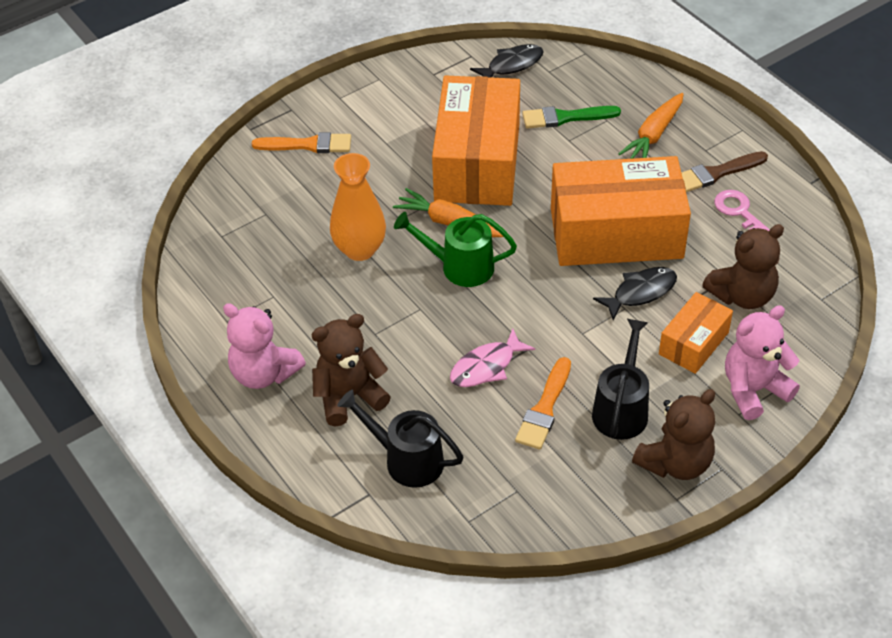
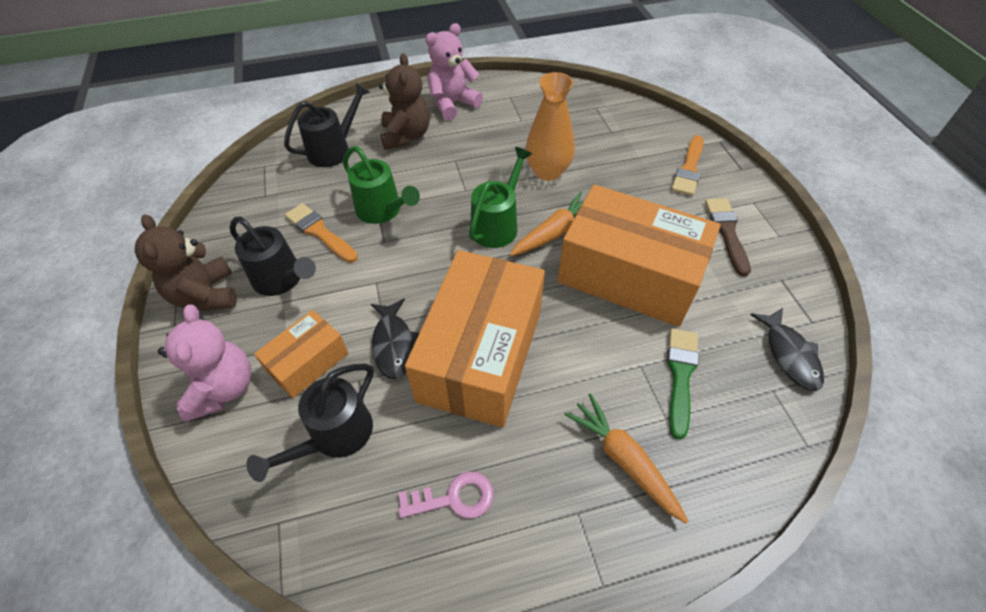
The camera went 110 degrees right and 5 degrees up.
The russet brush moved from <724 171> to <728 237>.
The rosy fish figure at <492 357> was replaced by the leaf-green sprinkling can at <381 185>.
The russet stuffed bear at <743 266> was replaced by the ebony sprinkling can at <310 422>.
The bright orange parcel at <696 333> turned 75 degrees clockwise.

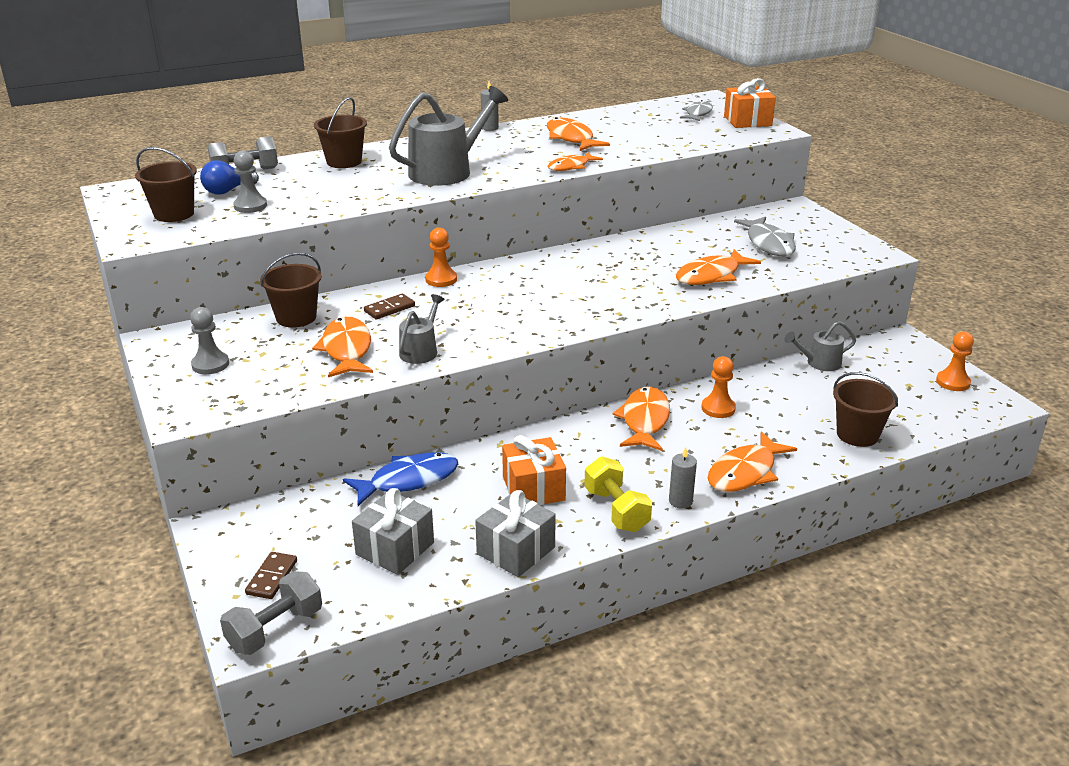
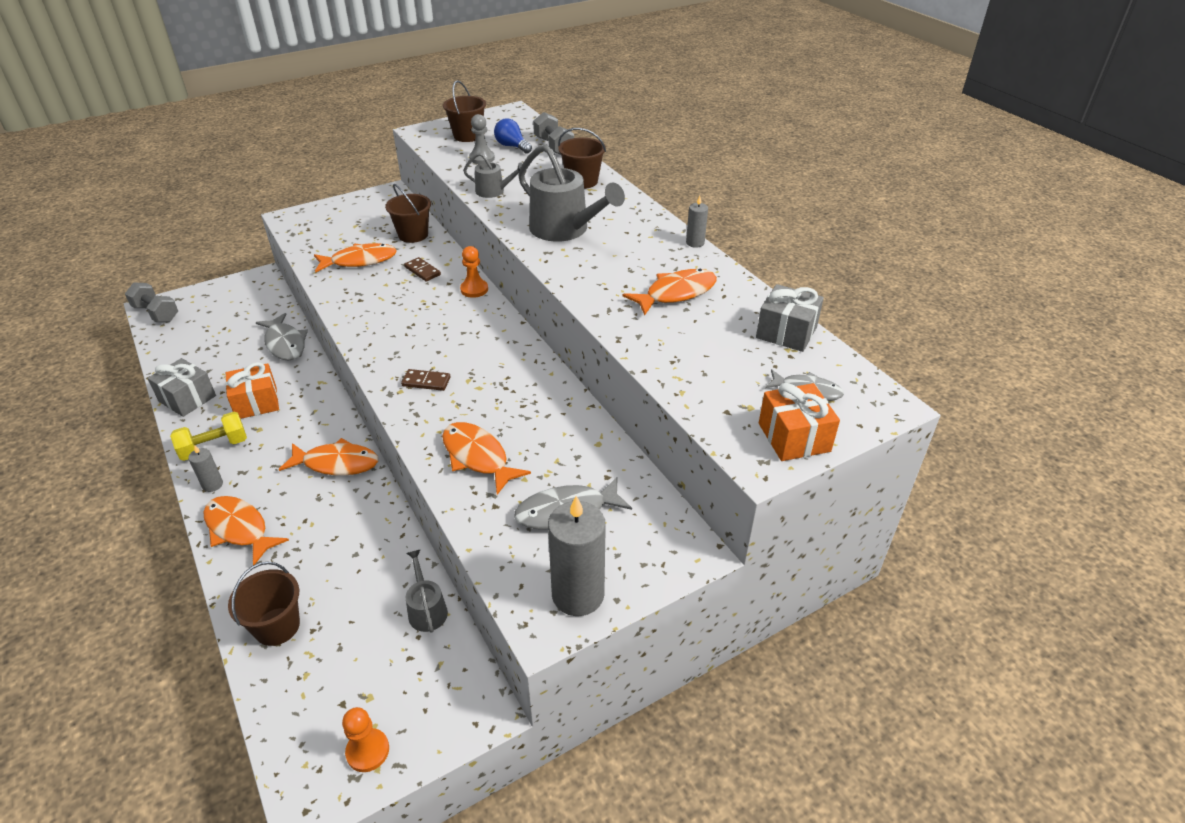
The camera went 85 degrees right and 10 degrees up.
The gray pawn at <209 340> disappeared.
The bright orange fish figure at <575 161> disappeared.
The bright orange pawn at <718 387> disappeared.
The gray pillar candle at <577 556> appeared.
The russet domino piece moved from <271 575> to <426 380>.
The gray wrapped gift moved from <393 531> to <790 318>.
The gray sprinkling can moved from <422 329> to <493 175>.
The cobalt fish figure at <400 479> became the gray fish figure at <282 337>.

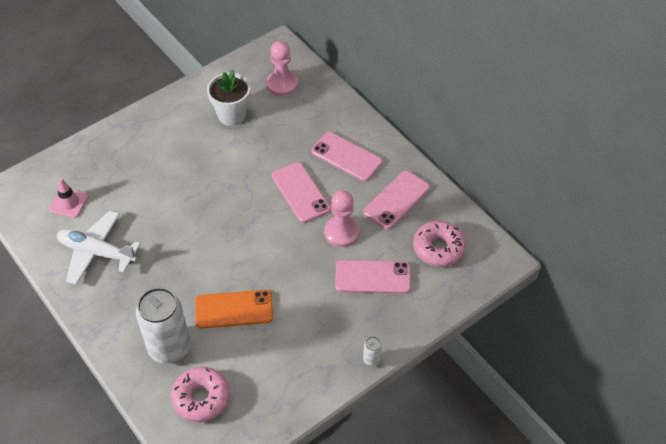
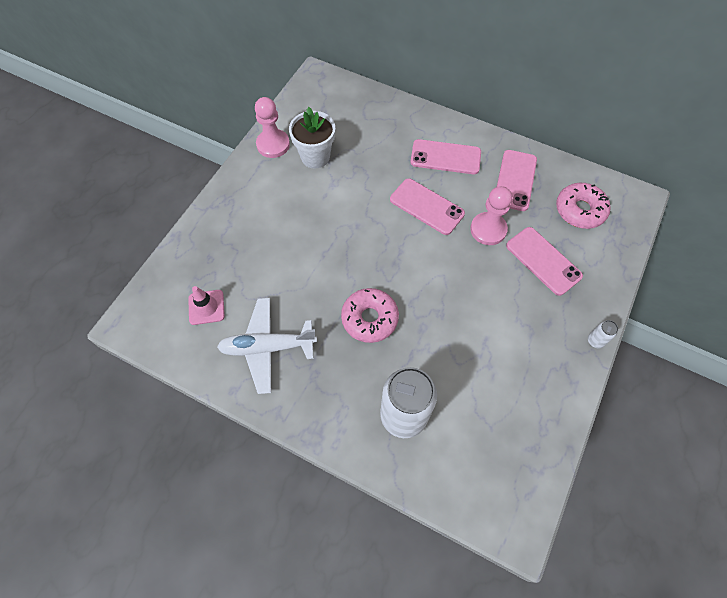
The camera went 25 degrees left and 10 degrees up.
The bright orange mobile phone at <234 309> disappeared.
The rosy donut moved from <200 394> to <370 315>.
The rosy pawn moved from <282 68> to <272 127>.
The rosy mobile phone at <373 277> turned 75 degrees clockwise.

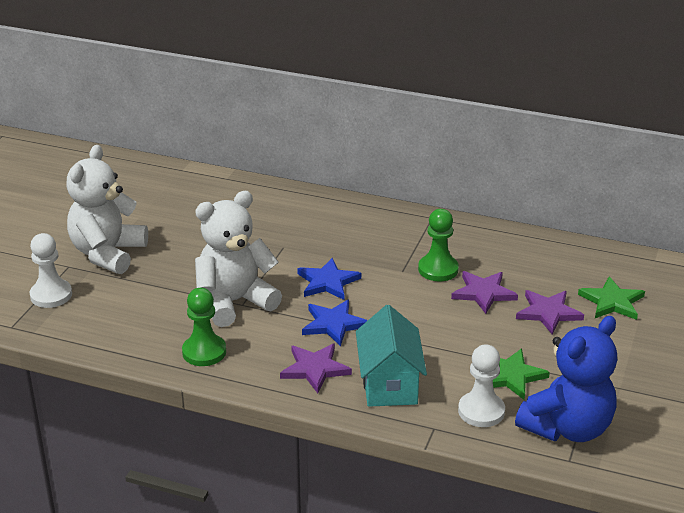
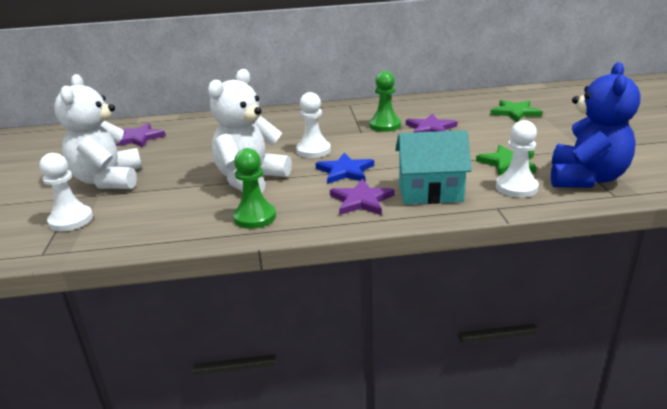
The camera went 25 degrees left and 5 degrees down.
The violet five-pointed star moved from <550 312> to <141 135>.
The cobalt five-pointed star at <329 279> was replaced by the white pawn at <313 125>.
The aqua house at <391 356> turned 60 degrees counterclockwise.

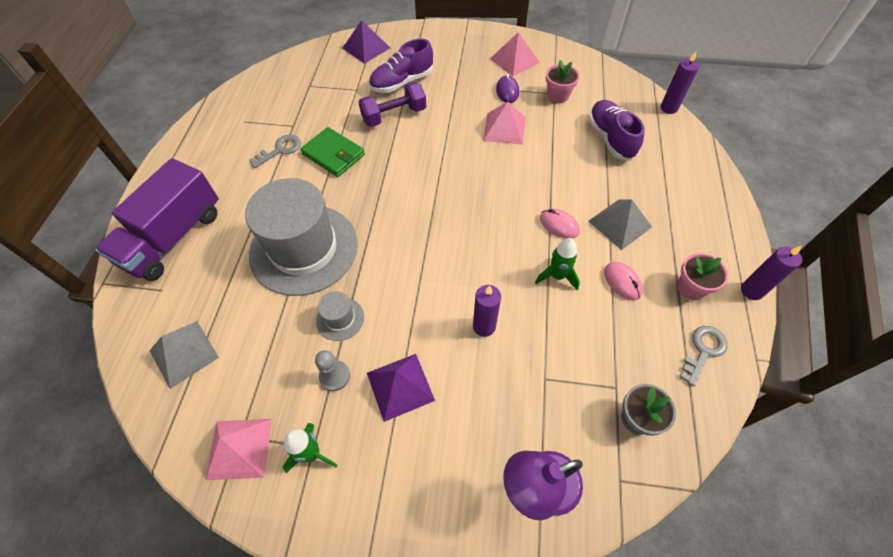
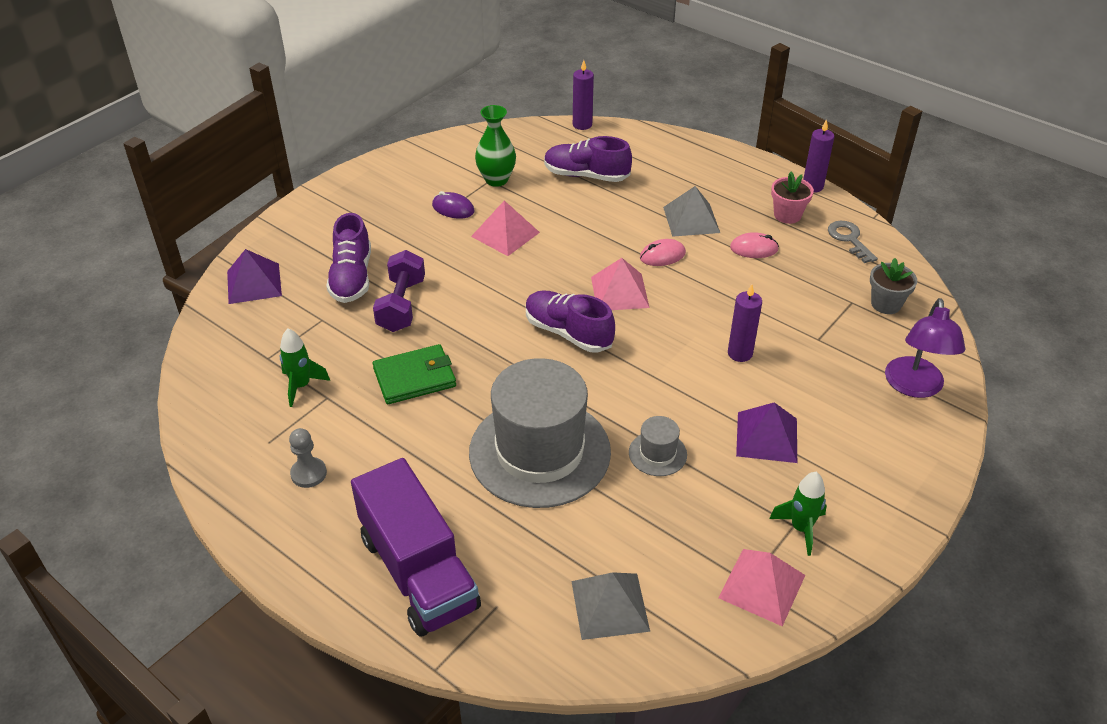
The camera went 60 degrees left and 15 degrees down.
The gray key at <275 151> disappeared.
The violet shoe at <570 321> appeared.
The gray pawn moved from <332 370> to <308 458>.
The rosy pyramid shape moved from <515 54> to <620 284>.
The leaf-green spaceship moved from <557 264> to <305 367>.
The rosy potted plant at <563 82> was replaced by the leaf-green flower vase at <495 146>.

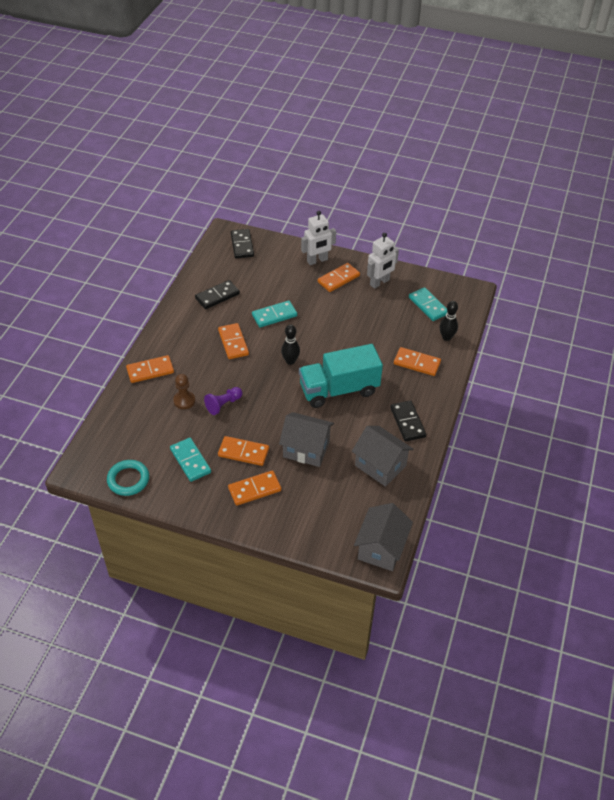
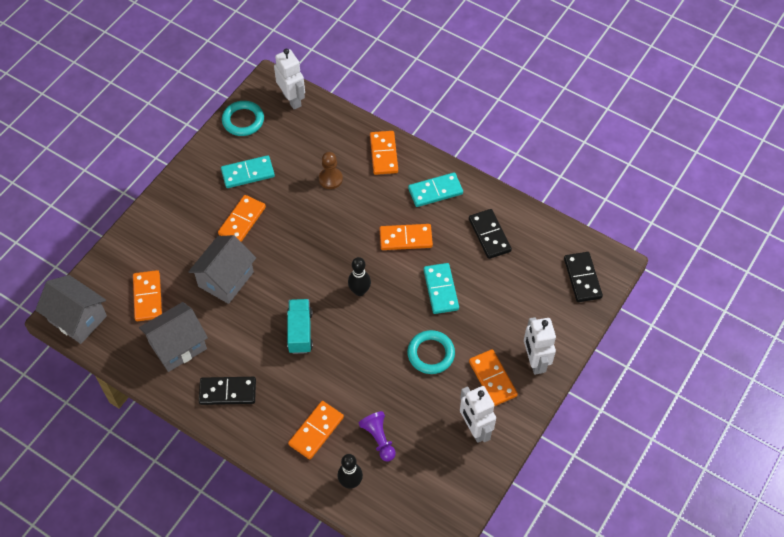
The camera went 105 degrees right and 10 degrees up.
The white robot at <289 79> appeared.
The aqua hoop at <431 352> appeared.
The violet pawn moved from <223 401> to <377 436>.
The bright orange domino piece moved from <254 488> to <147 295>.
The aqua domino piece moved from <428 304> to <435 190>.
The ebony domino piece at <242 243> turned 75 degrees clockwise.
The aqua toy truck at <341 376> changed to 0.57 times the size.

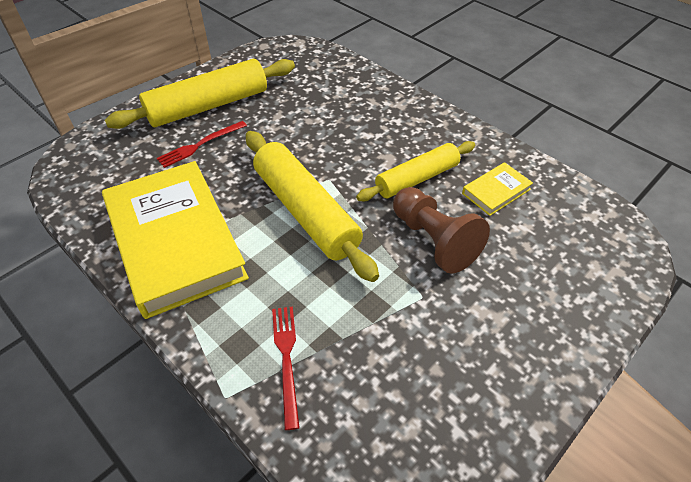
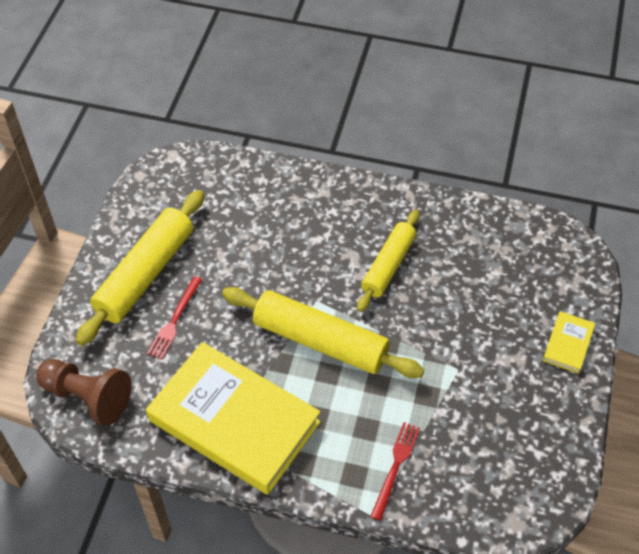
The camera went 30 degrees left and 5 degrees up.
The russet pawn moved from <441 230> to <84 392>.
The yellow hardcover moved from <497 189> to <569 342>.
The scarlet table fork at <286 368> turned 60 degrees clockwise.

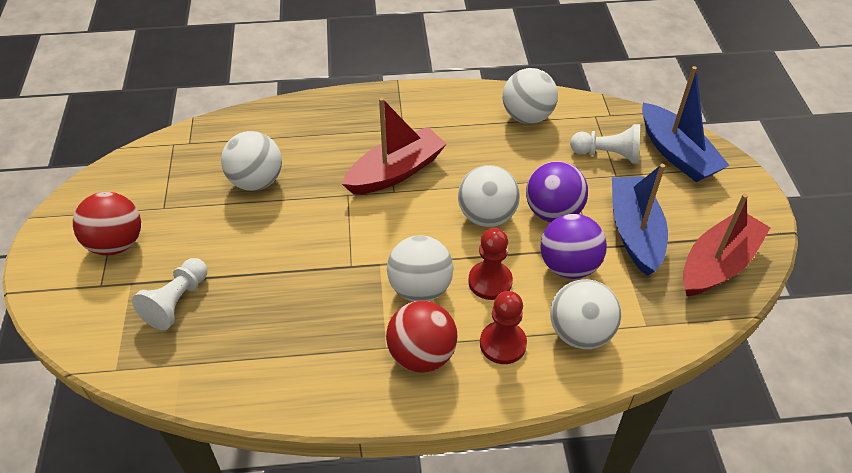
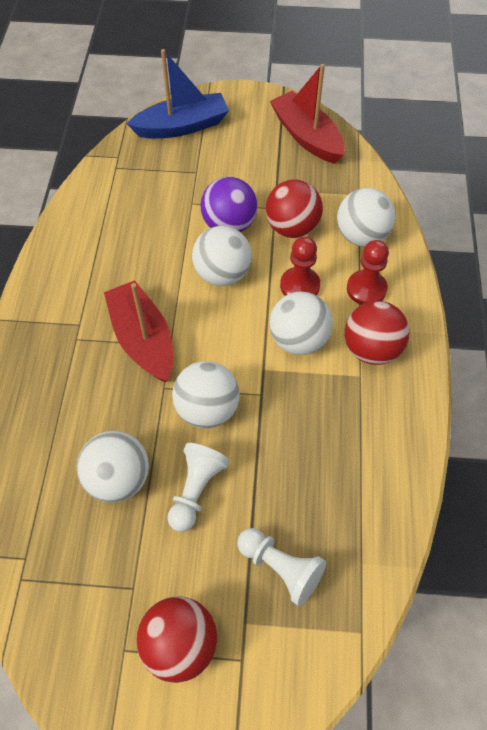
The camera went 80 degrees left and 10 degrees up.
The cobalt sailboat at <640 220> disappeared.
The white ball moved from <530 96> to <206 394>.
The white pawn moved from <605 144> to <198 487>.
The violet ball at <574 246> became the scarlet ball at <294 208>.

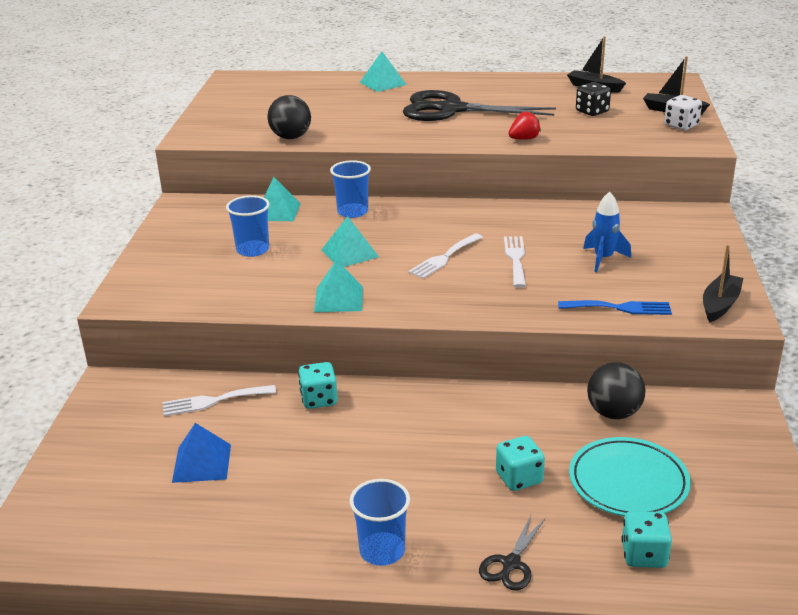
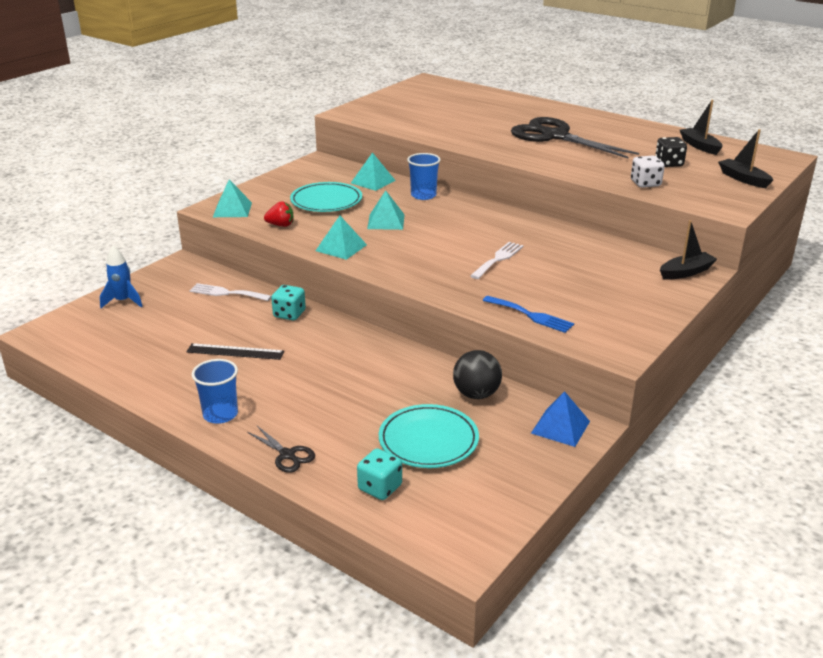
The camera went 30 degrees right and 0 degrees up.
The ebony ball at <289 117> disappeared.
The white table fork at <445 256> disappeared.
The aqua dice at <520 463> disappeared.
The ebony measuring stick at <235 351> appeared.
The cobalt pyramid shape moved from <201 453> to <560 419>.
The aqua pyramid shape moved from <383 72> to <232 198>.
The scarlet strawberry moved from <524 125> to <278 214>.
The cobalt spaceship moved from <607 231> to <121 277>.
The white dice moved from <683 112> to <648 172>.
The ebony sailboat moved from <723 283> to <688 250>.
The cobalt cup at <248 226> was replaced by the aqua flat dish at <326 197>.
The ebony pair of scissors at <512 553> turned 105 degrees counterclockwise.

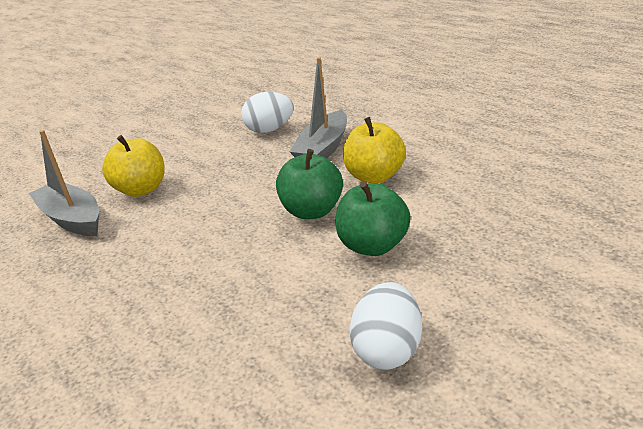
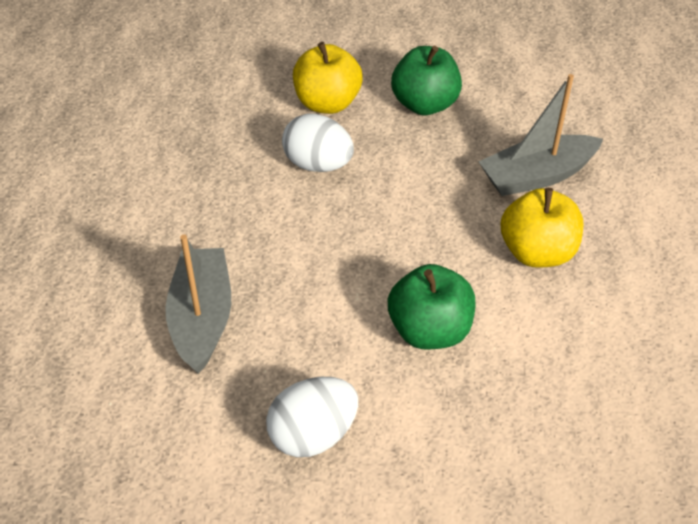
The camera went 40 degrees right and 15 degrees up.
The gray sailboat moved from <64 183> to <198 304>.
The white toy egg moved from <267 112> to <318 143>.
The leaf-green toy apple moved from <309 184> to <426 80>.

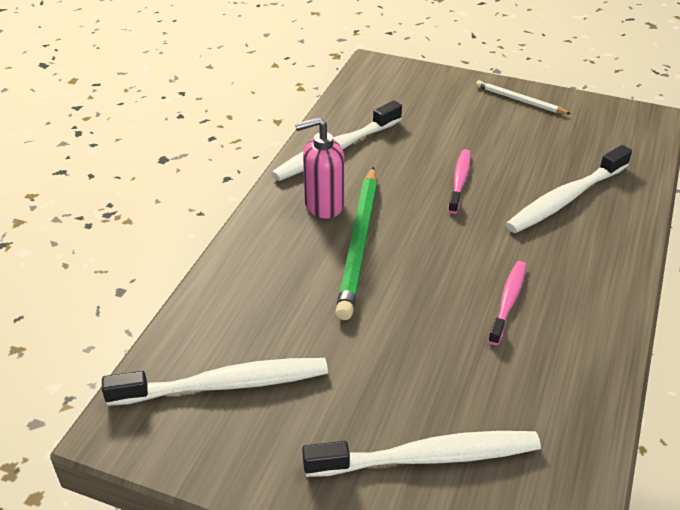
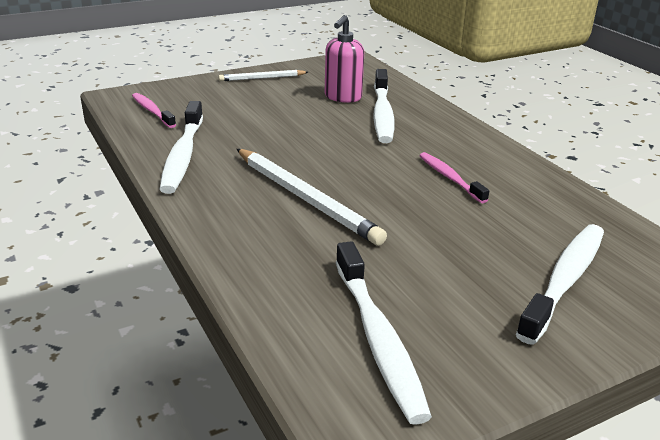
The camera went 50 degrees left and 10 degrees down.
The rosy pump bottle moved from <319 168> to <344 59>.
The rosy dental brush moved from <459 181> to <154 110>.
The leaf-green lead pencil at <356 243> became the white lead pencil at <312 197>.
The white dental brush at <215 382> turned 135 degrees clockwise.

